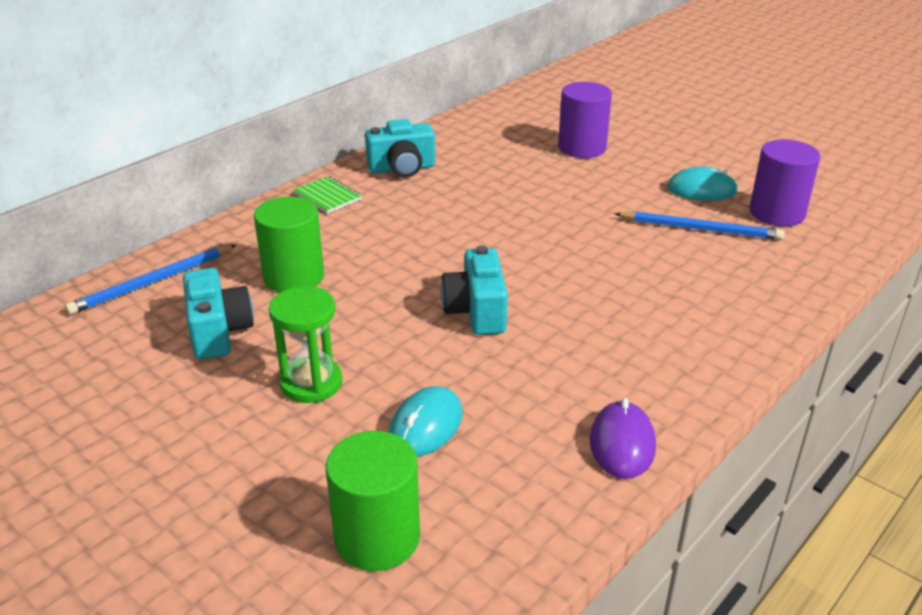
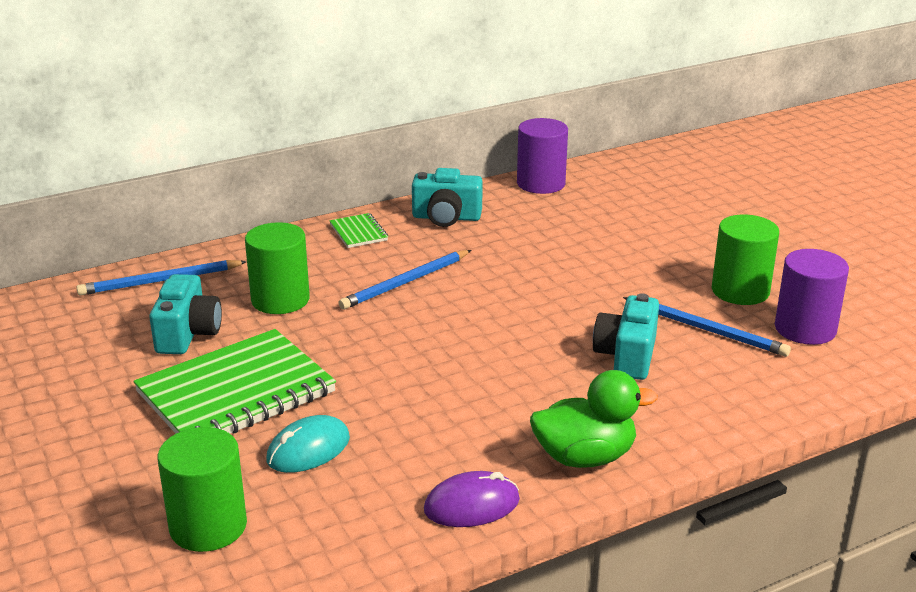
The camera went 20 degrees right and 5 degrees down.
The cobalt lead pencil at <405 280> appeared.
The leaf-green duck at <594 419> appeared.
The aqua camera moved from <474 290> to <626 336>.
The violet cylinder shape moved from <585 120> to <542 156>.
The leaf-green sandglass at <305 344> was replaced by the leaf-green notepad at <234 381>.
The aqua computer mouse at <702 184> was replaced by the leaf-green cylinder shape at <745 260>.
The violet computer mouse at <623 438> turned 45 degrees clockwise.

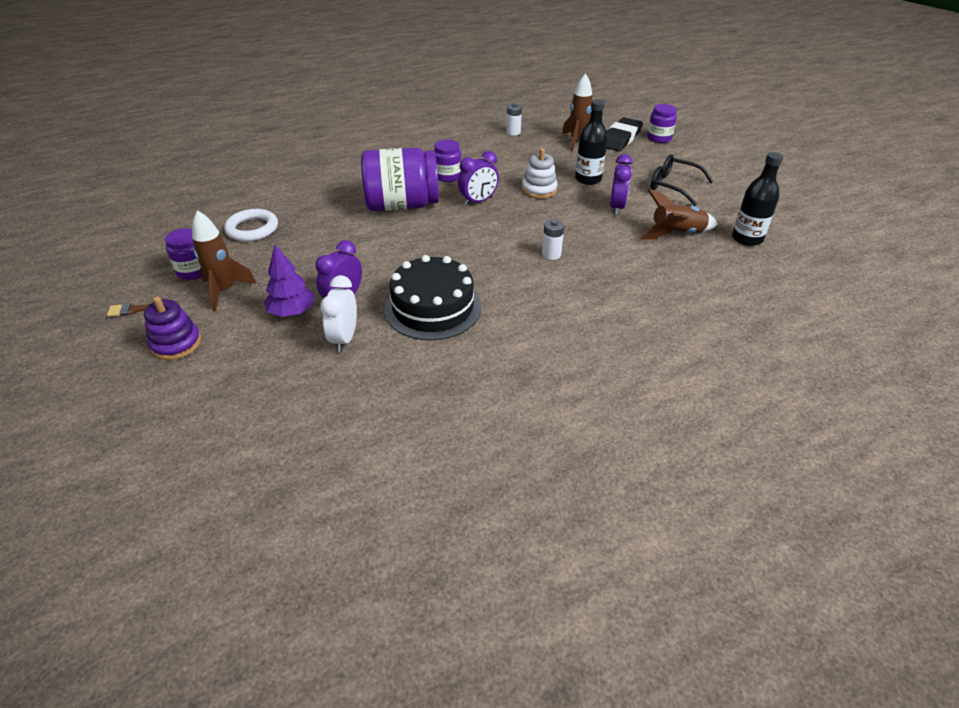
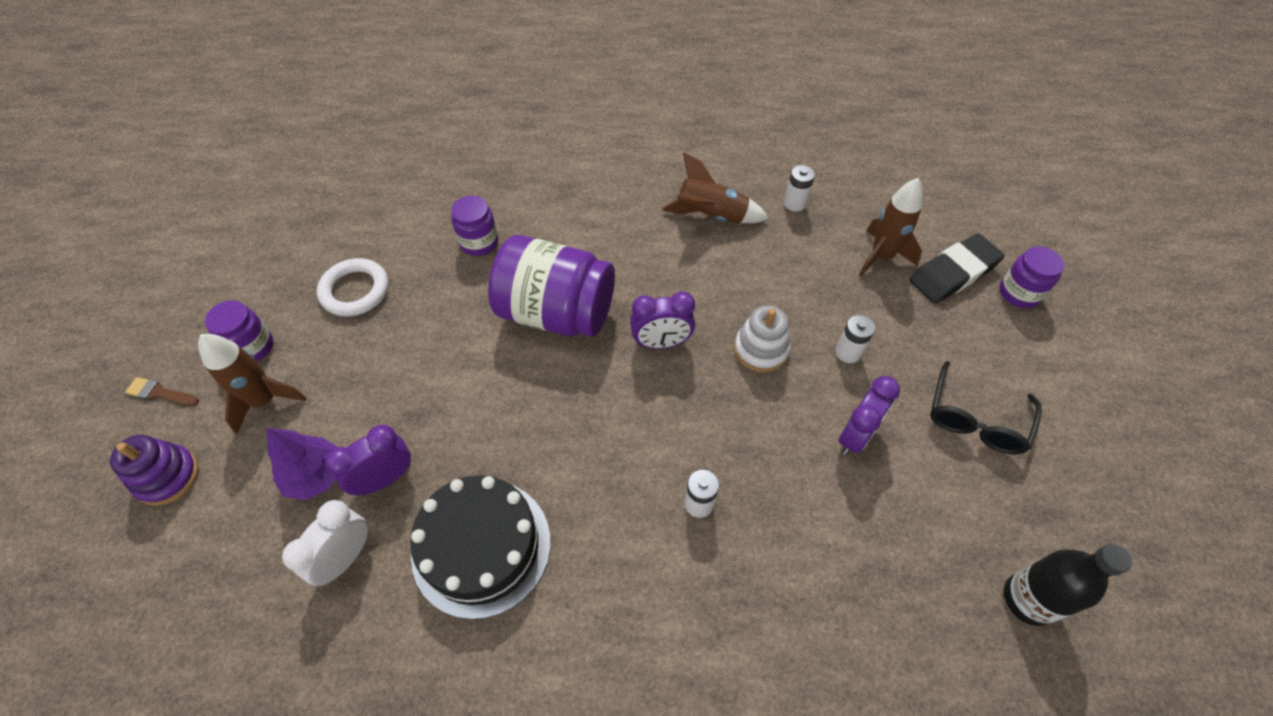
The camera went 25 degrees right and 15 degrees up.
The violet jam jar moved from <448 160> to <474 225>.
The russet spaceship moved from <679 214> to <715 187>.
The ebony bottle at <591 142> was replaced by the white power cell at <855 339>.
The ebony spectacles at <682 180> turned 120 degrees counterclockwise.

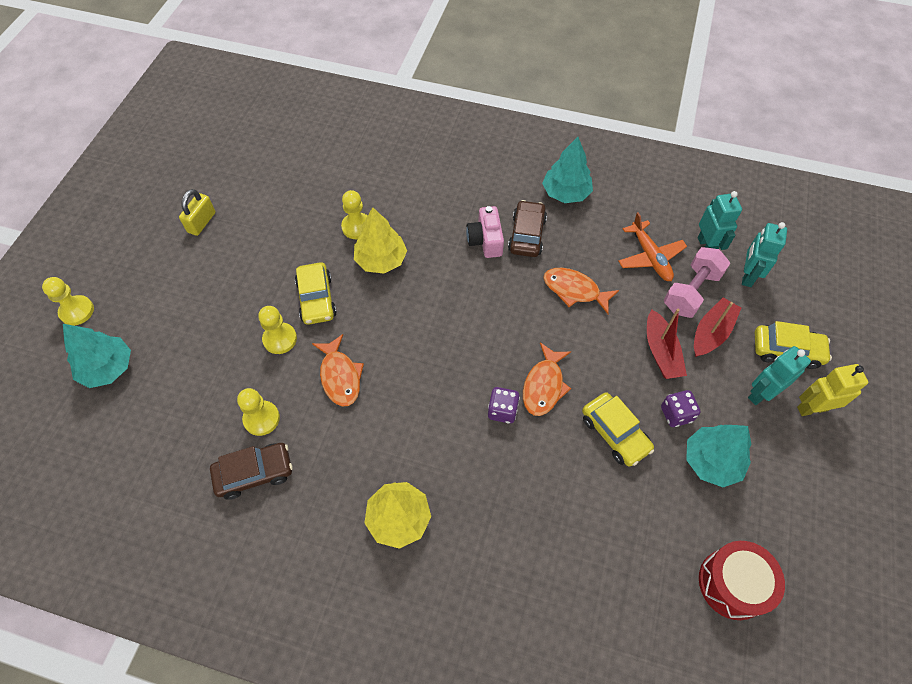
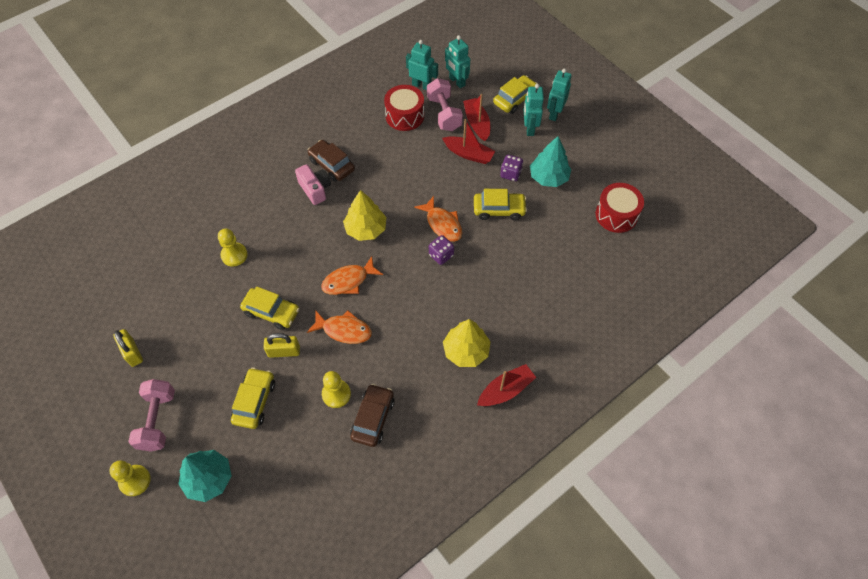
The camera went 55 degrees left and 0 degrees up.
The aqua toy tree at <567 170> disappeared.
The rosy hand weight at <151 415> appeared.
The yellow car at <253 398> appeared.
The scarlet sailboat at <506 385> appeared.
The yellow toy tree moved from <380 240> to <364 215>.
The bright orange fish figure moved from <581 291> to <352 275>.
The yellow pawn at <277 330> was replaced by the yellow small lock at <282 345>.
The bright orange plane at <652 246> was replaced by the scarlet toy drum at <404 108>.
The yellow robot at <833 390> became the aqua robot at <559 94>.
The rosy camera at <485 232> turned 150 degrees counterclockwise.

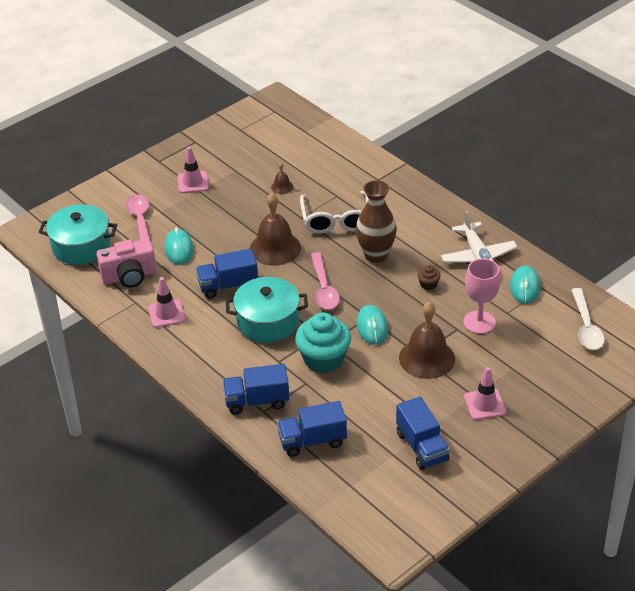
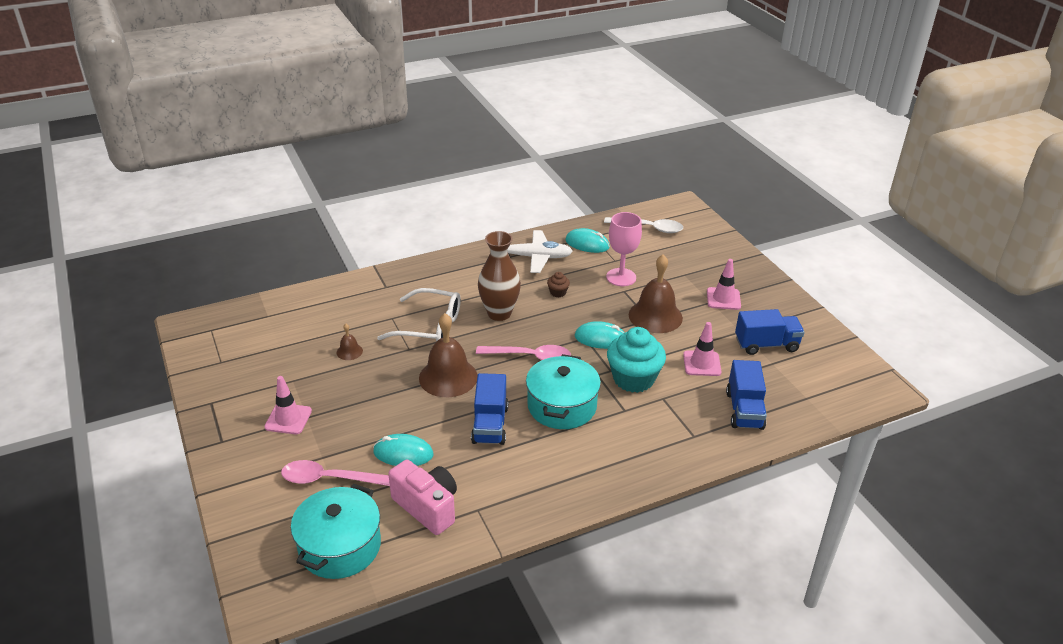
The camera went 75 degrees left and 5 degrees down.
The cobalt toy truck at <256 389> disappeared.
The rosy safety cone moved from <166 302> to <702 349>.
The rosy camera at <127 263> turned 45 degrees counterclockwise.

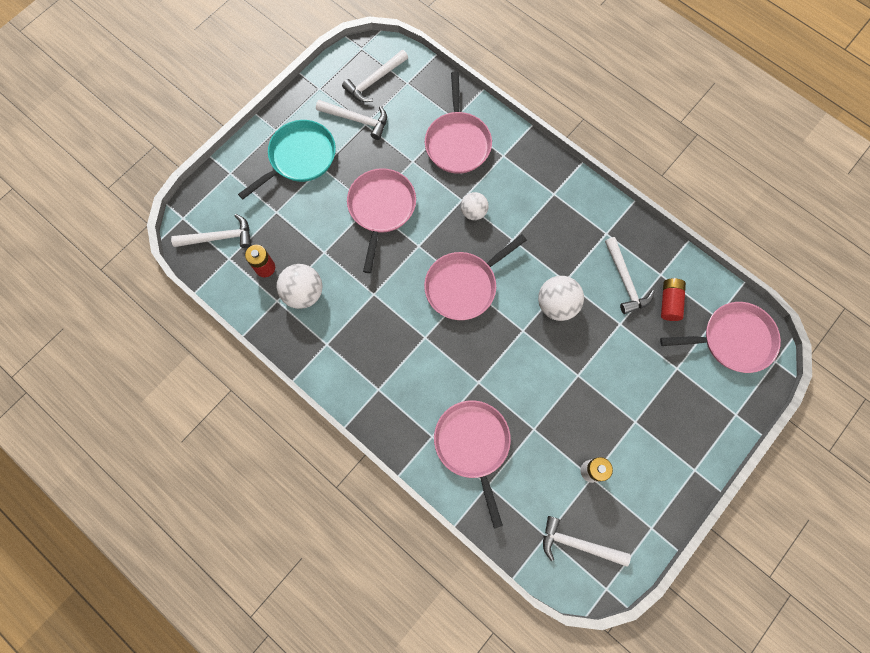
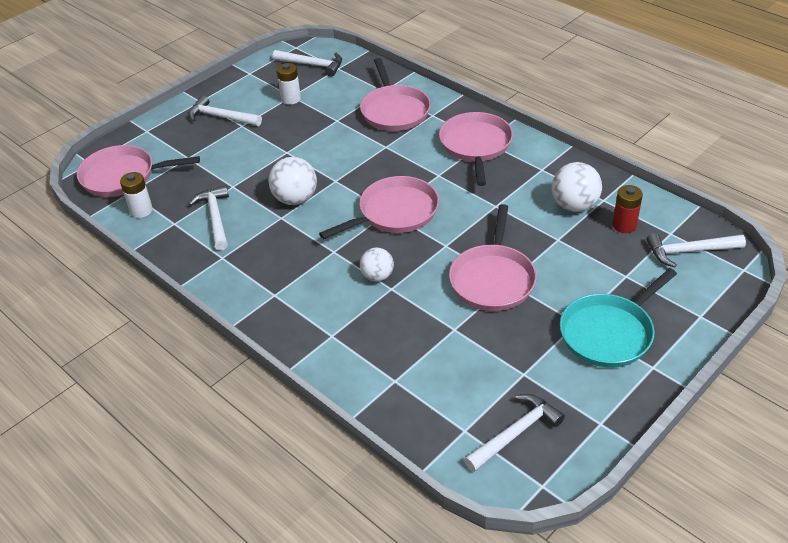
The camera went 175 degrees left and 30 degrees down.
The scarlet power cell at <673 299> disappeared.
The white power cell at <136 195> appeared.
The white hammer moved from <351 120> to <225 110>.
The rosy frying pan moved from <458 123> to <476 149>.

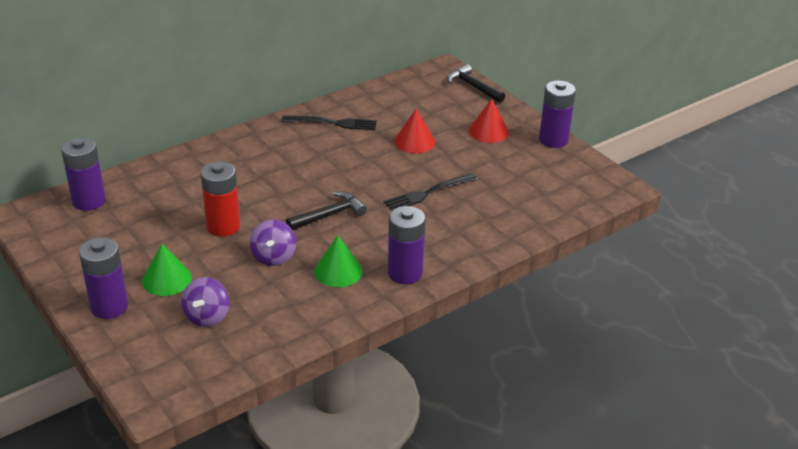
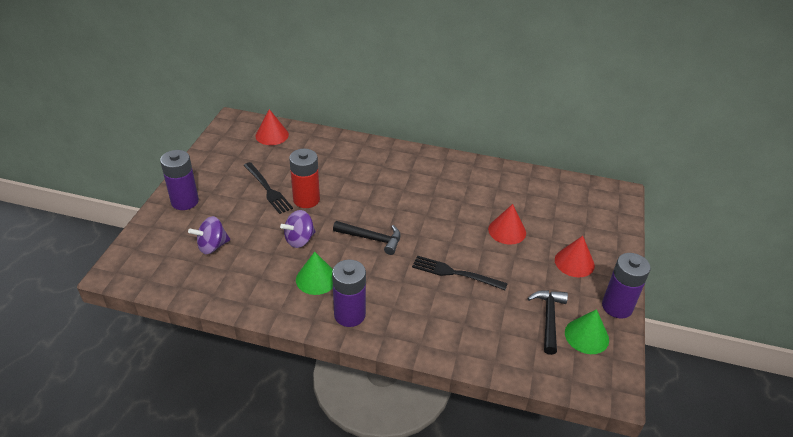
The camera went 50 degrees right and 5 degrees up.
The leaf-green solid cone moved from <167 269> to <587 331>.
The ebony table fork moved from <329 123> to <268 188>.
The ebony hammer moved from <476 83> to <547 322>.
The violet power cell at <83 174> was replaced by the scarlet solid cone at <272 127>.

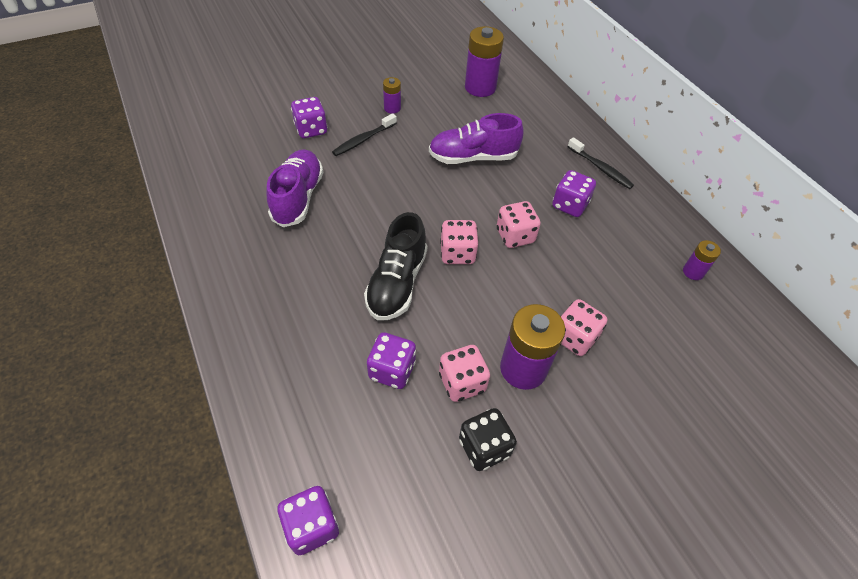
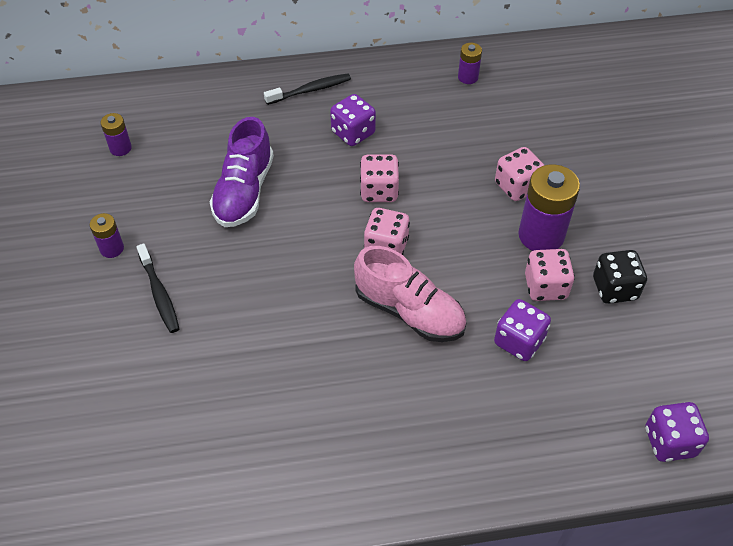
The camera went 70 degrees left and 0 degrees up.
The violet shoe at <295 188> disappeared.
The violet dice at <309 117> disappeared.
The ebony shoe at <395 266> became the rosy shoe at <410 294>.
The violet power cell at <484 61> changed to 0.51 times the size.

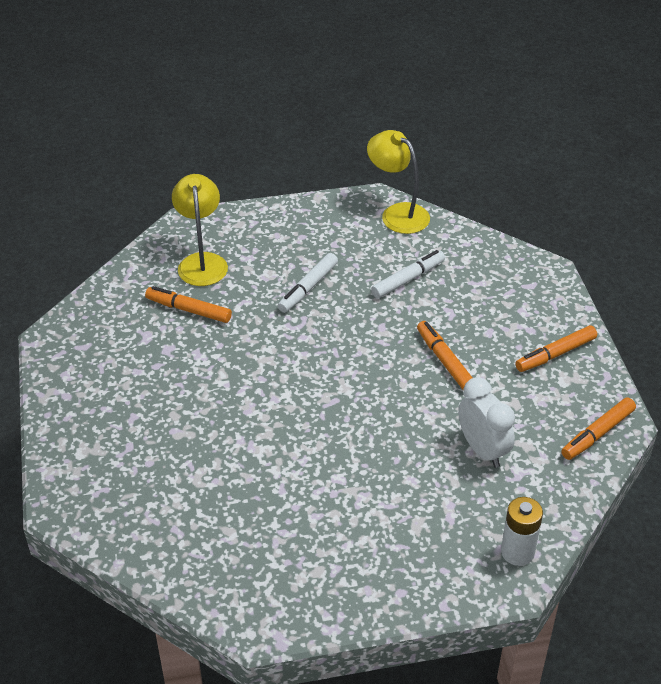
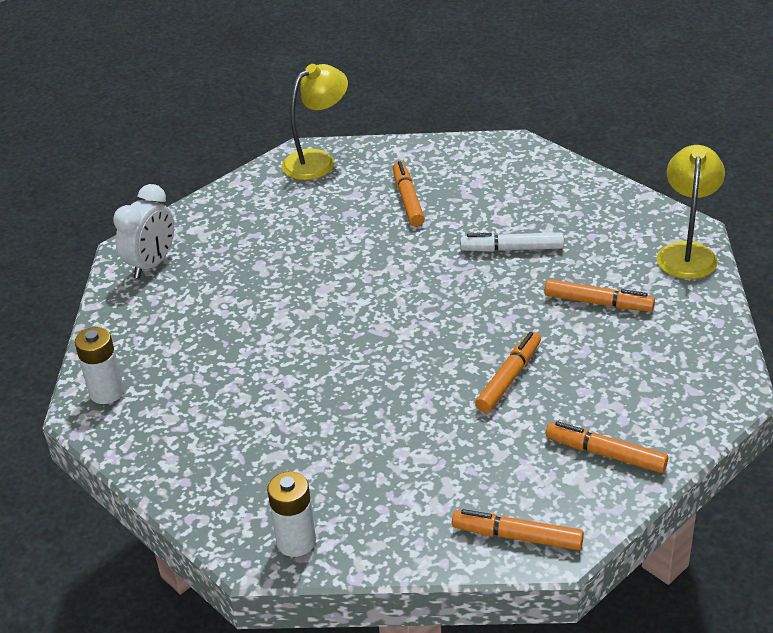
The camera went 60 degrees right and 5 degrees down.
The white power cell at <99 365> appeared.
The yellow desk lamp moved from <200 230> to <315 122>.
The white bedside clock moved from <486 422> to <143 231>.
The white felt pen at <408 274> became the bright orange felt pen at <599 295>.

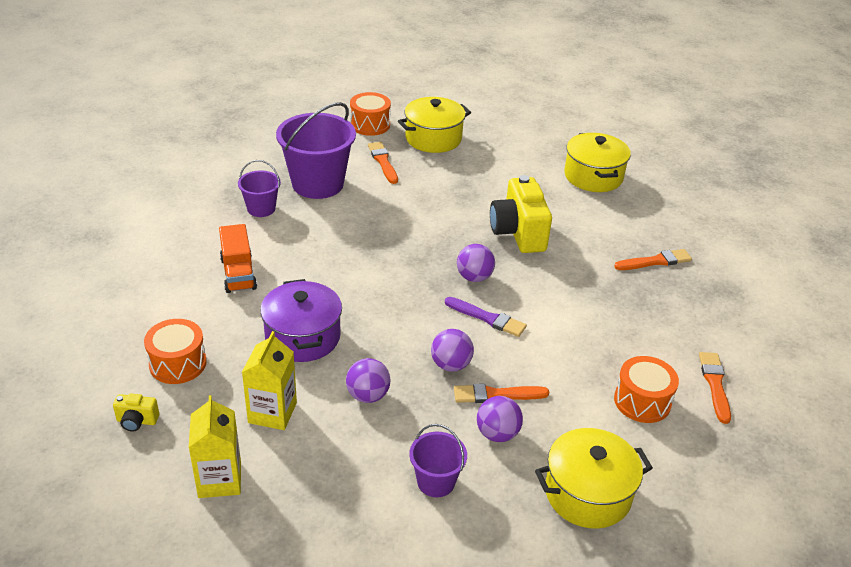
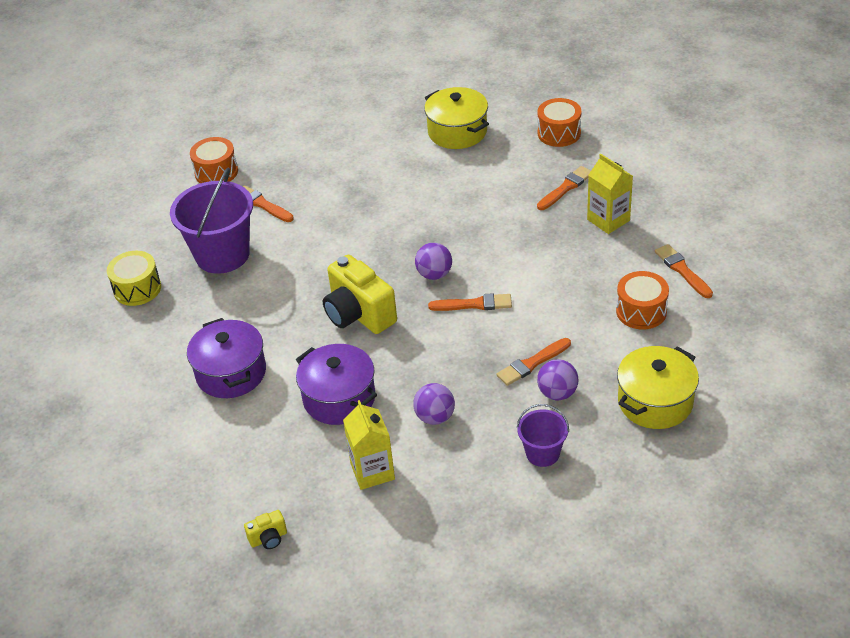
The camera went 25 degrees left and 5 degrees up.
The violet bucket at <259 188> disappeared.
The yellow stockpot at <434 125> disappeared.
The violet ball at <452 350> disappeared.
The yellow toy drum at <134 278> appeared.
The bright orange toy drum moved from <175 351> to <559 122>.
The yellow milk carton moved from <215 446> to <610 194>.
The yellow camera moved from <521 214> to <360 294>.
The bright orange toy truck at <238 258> was replaced by the violet stockpot at <226 358>.
The violet brush at <486 317> became the bright orange brush at <470 302>.

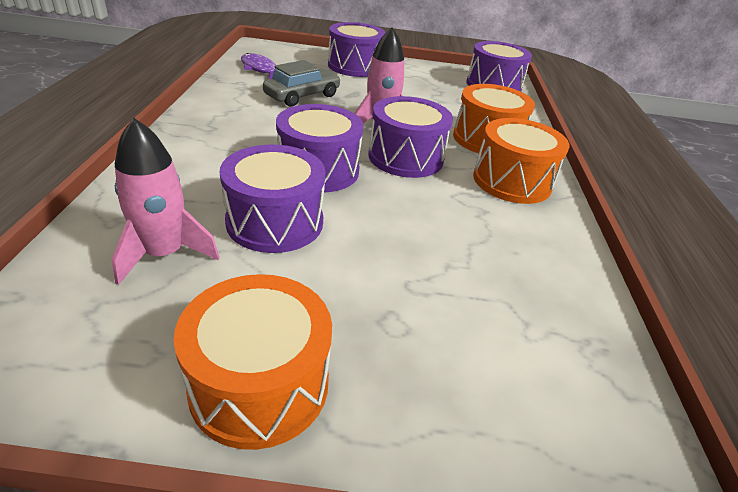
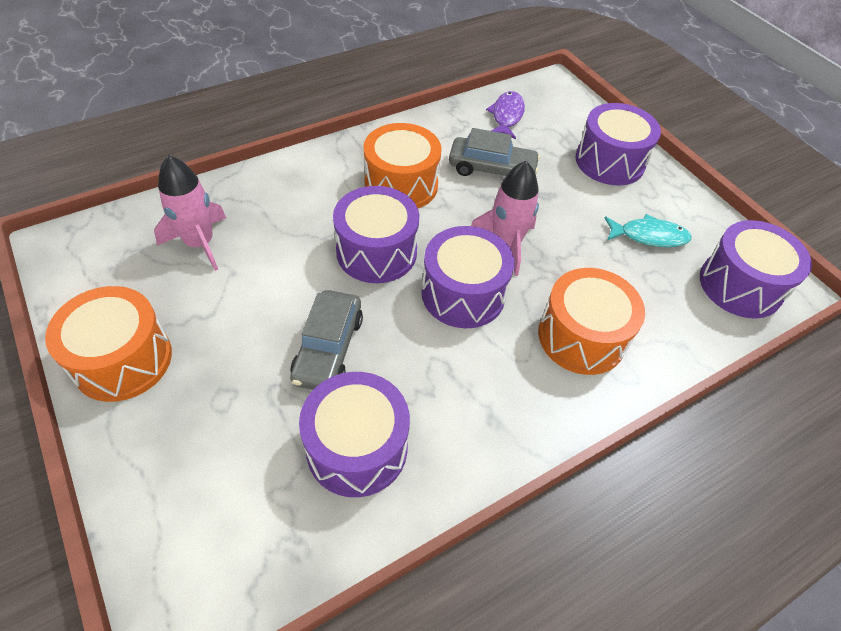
The camera went 55 degrees right and 15 degrees up.
The gray car at <326 340> appeared.
The aqua fish figure at <648 230> appeared.
The violet toy drum moved from <272 199> to <354 434>.
The bright orange toy drum moved from <521 161> to <403 165>.

